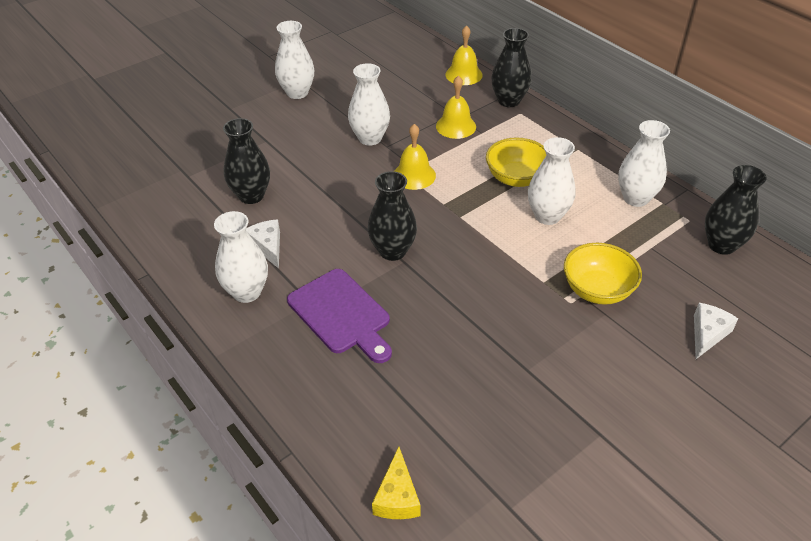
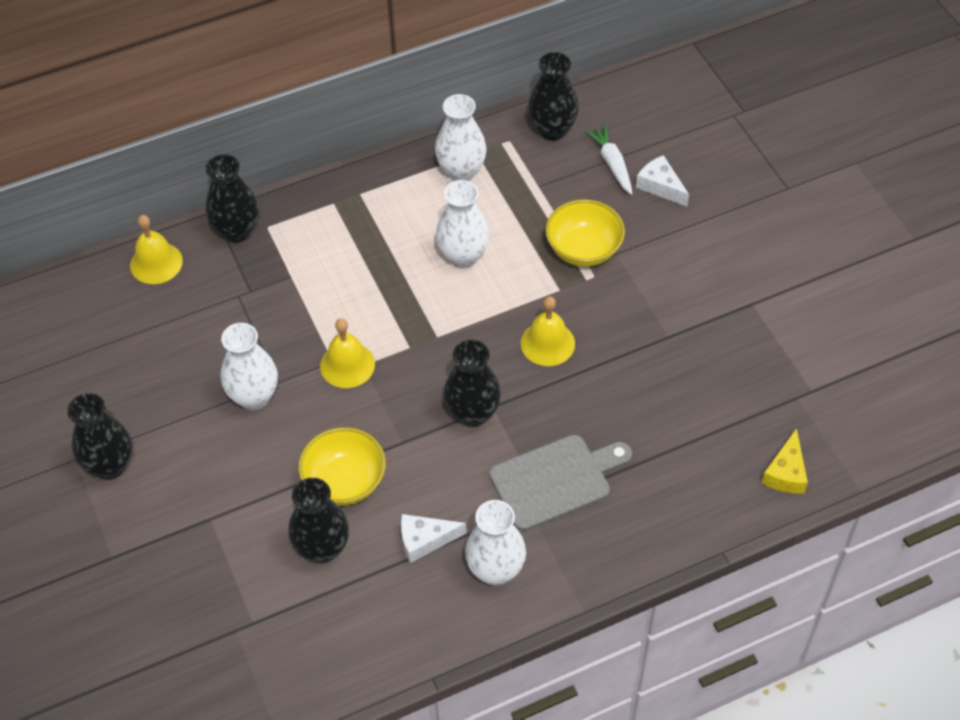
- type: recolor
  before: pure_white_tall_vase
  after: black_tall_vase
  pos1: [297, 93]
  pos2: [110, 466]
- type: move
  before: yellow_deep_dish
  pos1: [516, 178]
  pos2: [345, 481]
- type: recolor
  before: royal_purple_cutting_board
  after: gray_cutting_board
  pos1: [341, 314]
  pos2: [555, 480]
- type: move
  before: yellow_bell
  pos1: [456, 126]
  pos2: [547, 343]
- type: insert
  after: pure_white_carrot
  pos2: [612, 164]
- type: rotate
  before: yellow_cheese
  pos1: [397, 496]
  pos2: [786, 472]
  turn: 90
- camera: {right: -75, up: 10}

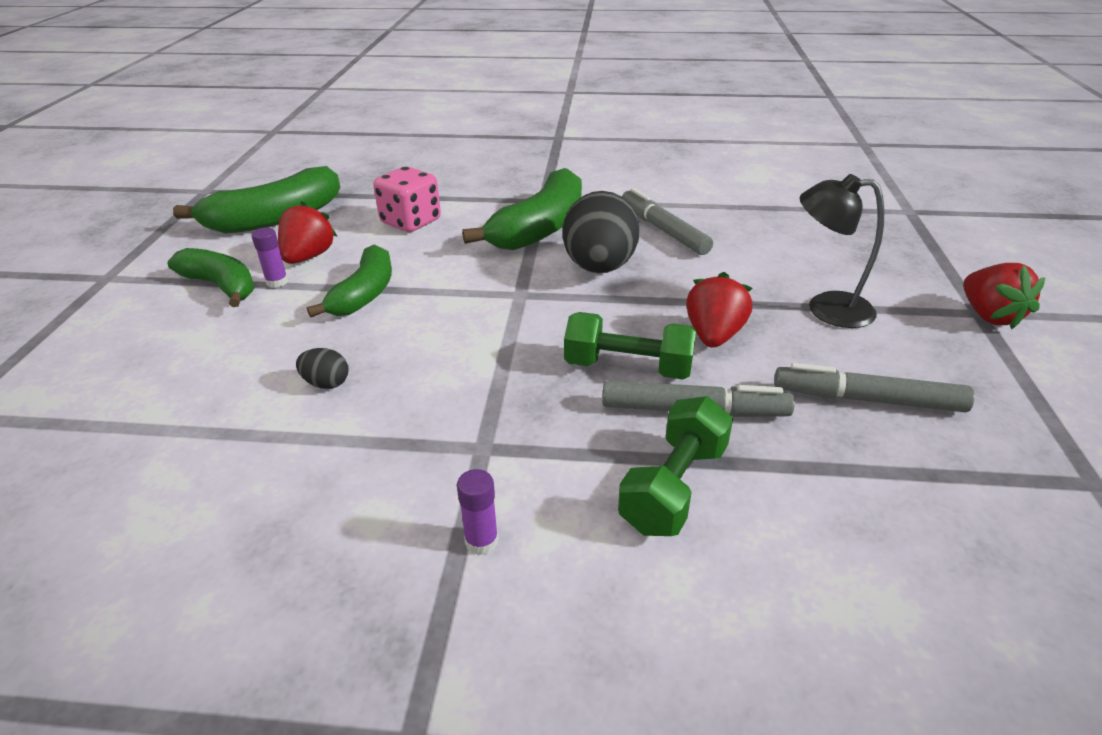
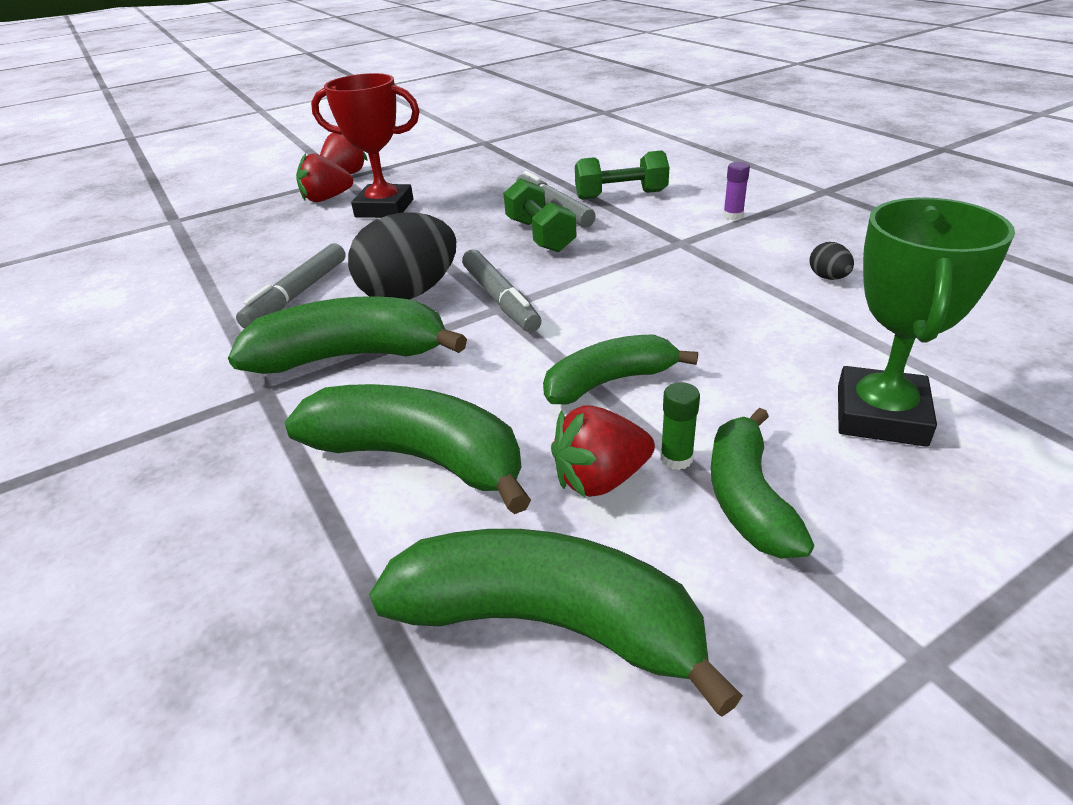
- type: replace
  before: rose-pink_game_die
  after: leaf-green_banana
  pos1: [411, 222]
  pos2: [419, 458]
- type: move
  before: red_toy_strawberry
  pos1: [713, 335]
  pos2: [326, 199]
- type: replace
  before: black_lamp
  after: red_trophy
  pos1: [826, 308]
  pos2: [384, 208]
- type: move
  before: gray_marker
  pos1: [867, 400]
  pos2: [500, 299]
- type: recolor
  before: royal_purple_glue
  after: leaf-green_glue
  pos1: [277, 282]
  pos2: [676, 458]
- type: move
  before: black_egg
  pos1: [326, 383]
  pos2: [828, 277]
- type: insert
  after: leaf-green_trophy
  pos2: [880, 415]
- camera: {right: -125, up: 0}

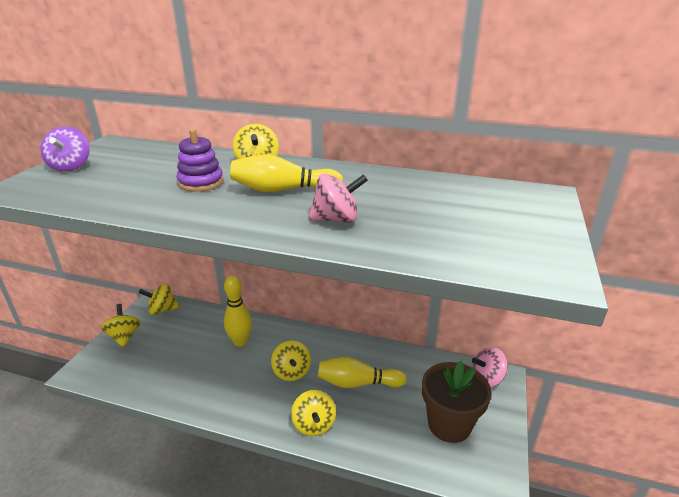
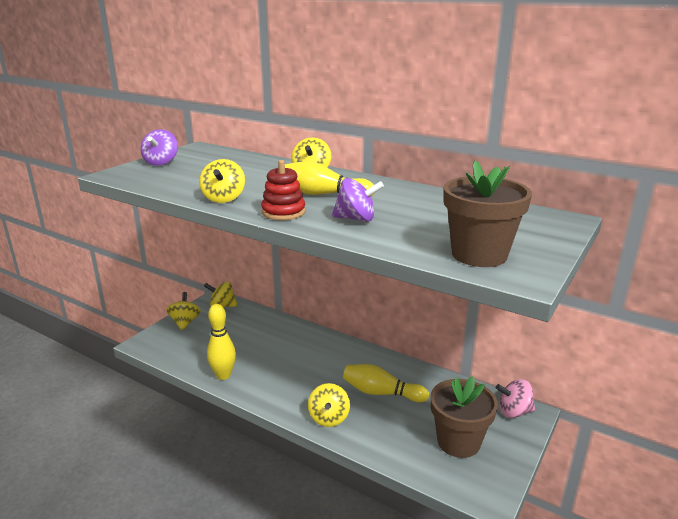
- type: move
  before: yellow_spinning_top
  pos1: [291, 372]
  pos2: [224, 198]
- type: move
  before: yellow_tenpin
  pos1: [240, 342]
  pos2: [223, 375]
- type: insert
  after: red_stacking_rings
  pos2: [283, 212]
- type: recolor
  before: rose-pink_spinning_top
  after: royal_purple_spinning_top
  pos1: [336, 219]
  pos2: [356, 219]
- type: insert
  after: dark_brown_flower_pot
  pos2: [479, 255]
- type: delete
  before: royal_purple_stacking_rings
  pos1: [201, 182]
- camera: {right: 15, up: -5}

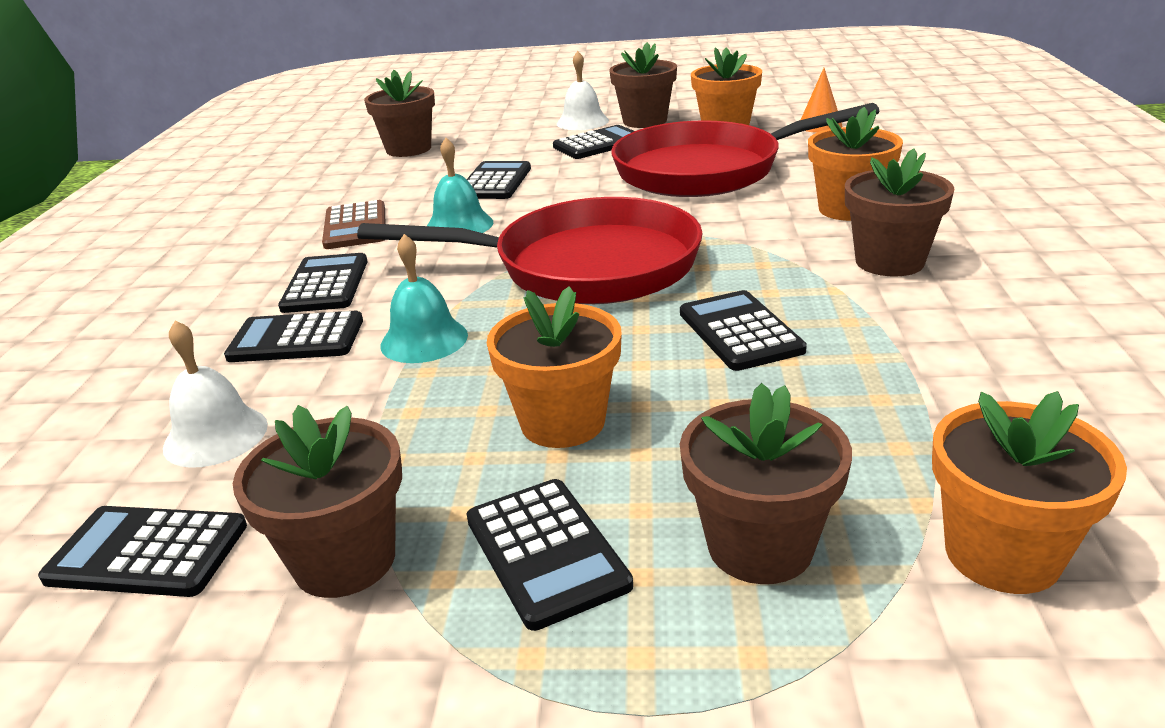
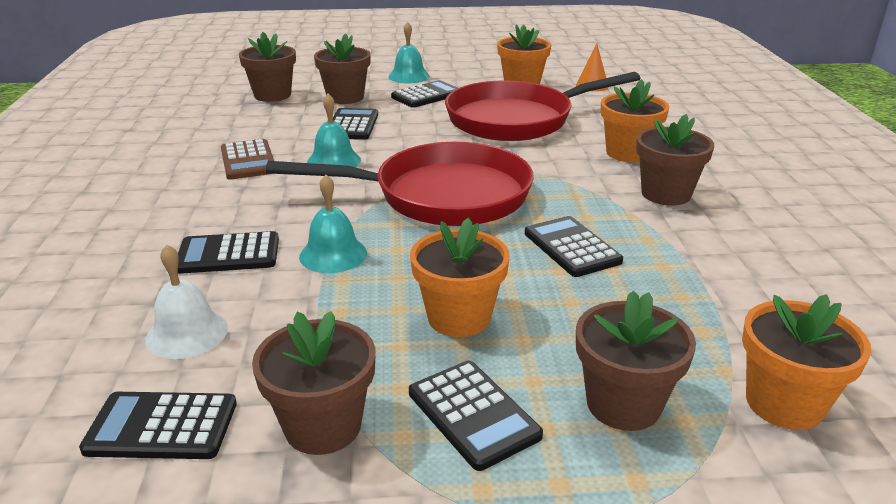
- type: move
  before: dark_brown_flower_pot
  pos1: [645, 121]
  pos2: [345, 97]
- type: recolor
  before: pure_white_bell
  after: aqua_bell
  pos1: [582, 122]
  pos2: [409, 76]
- type: delete
  before: black_adding_machine
  pos1: [325, 285]
- camera: {right: -10, up: 0}

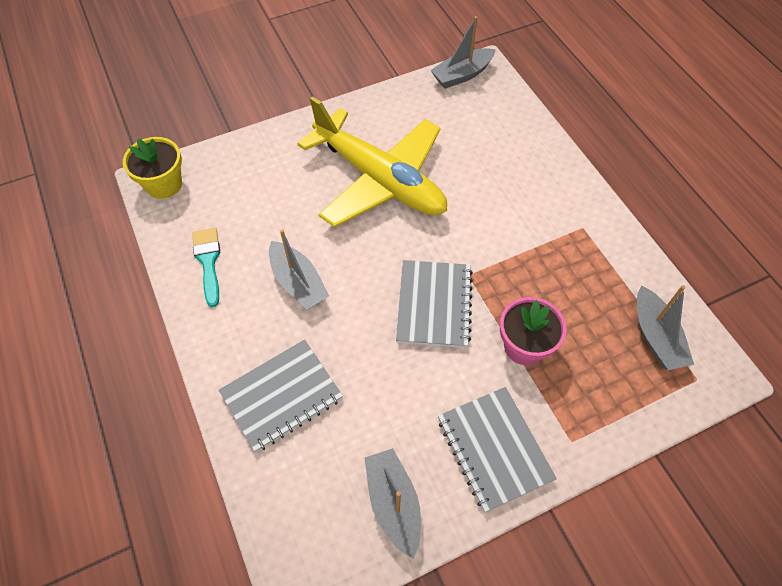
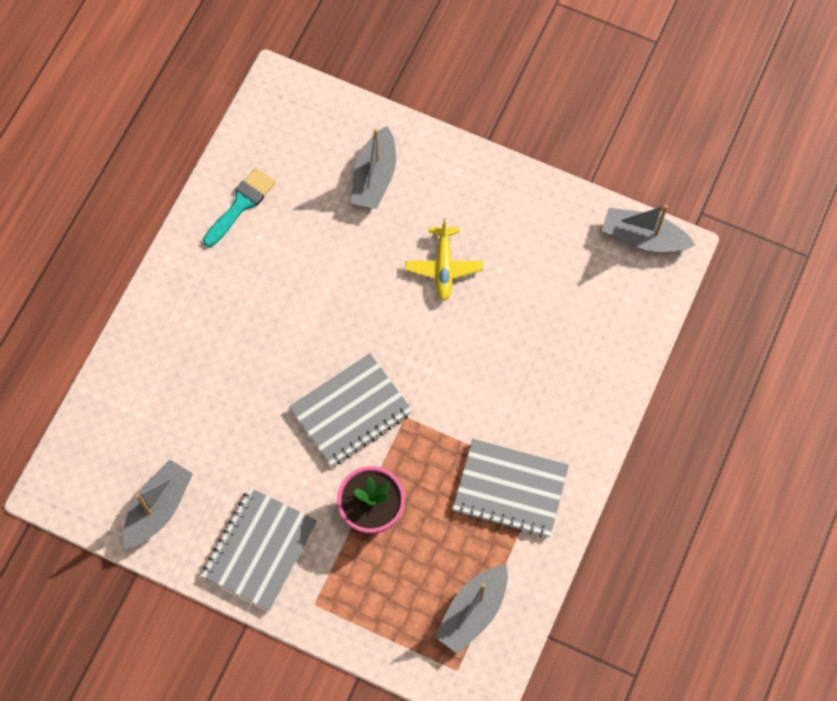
- type: move
  before: gray_boat
  pos1: [298, 282]
  pos2: [374, 177]
- type: resize
  before: yellow_plane
  pos1: [380, 180]
  pos2: [444, 267]
  scale: 0.42
- type: move
  before: gray_exercise_book
  pos1: [282, 396]
  pos2: [510, 489]
- type: delete
  before: yellow_flower_pot
  pos1: [164, 184]
- camera: {right: 50, up: 10}

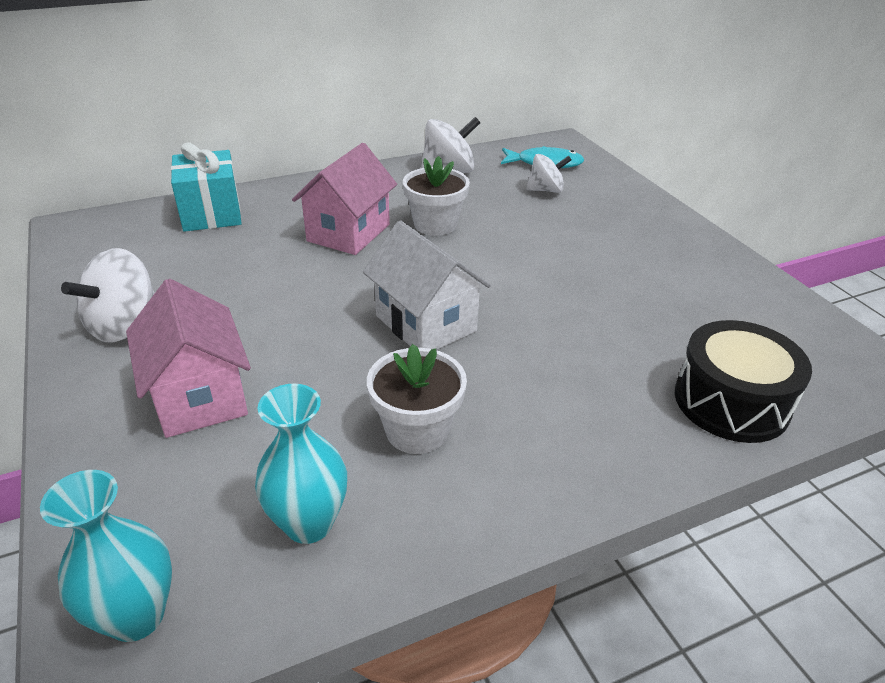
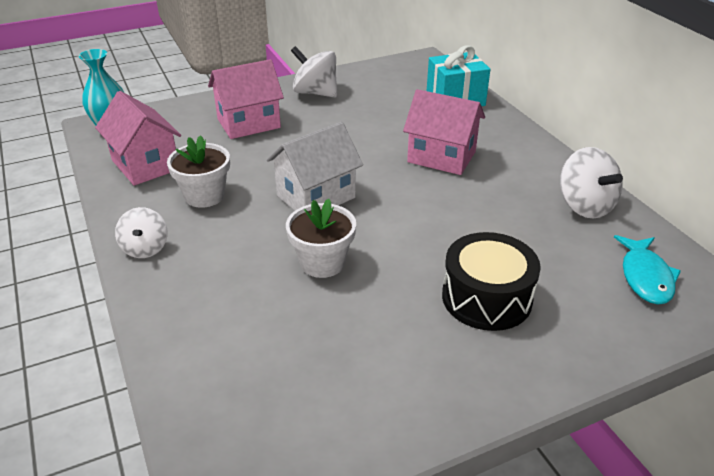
- type: replace
  before: aqua_tall_vase
  after: rose-pink_house
  pos1: [308, 523]
  pos2: [145, 165]
- type: move
  before: pure_white_spinning_top
  pos1: [546, 190]
  pos2: [145, 248]
- type: move
  before: pure_white_flower_pot
  pos1: [435, 224]
  pos2: [322, 262]
- type: move
  before: black_toy_drum
  pos1: [731, 402]
  pos2: [486, 298]
- camera: {right: 90, up: 0}

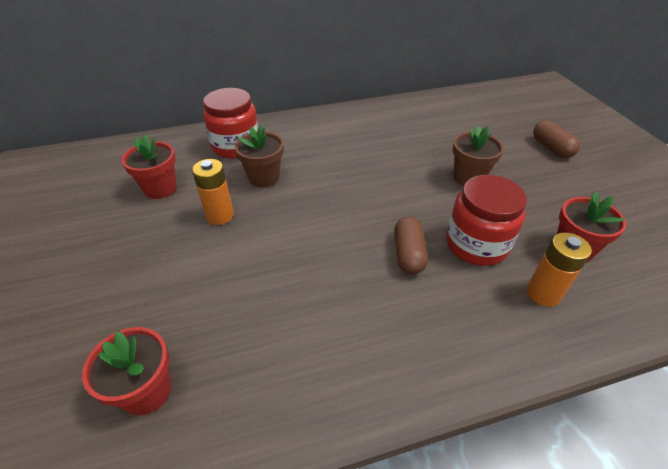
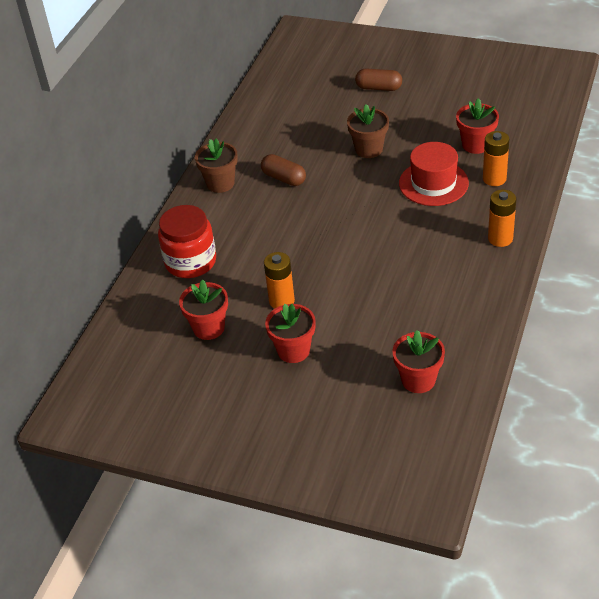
- type: move
  before: dark_brown_flower_pot
  pos1: [264, 178]
  pos2: [220, 183]
- type: move
  before: dark_brown_capsule
  pos1: [408, 254]
  pos2: [284, 178]
- type: insert
  after: red_flower_pot
  pos2: [293, 350]
- type: replace
  before: red_jar
  after: red_tall_hat
  pos1: [476, 244]
  pos2: [433, 183]
- type: insert
  after: orange-coloured_power_cell
  pos2: [500, 238]
- camera: {right: -50, up: 0}

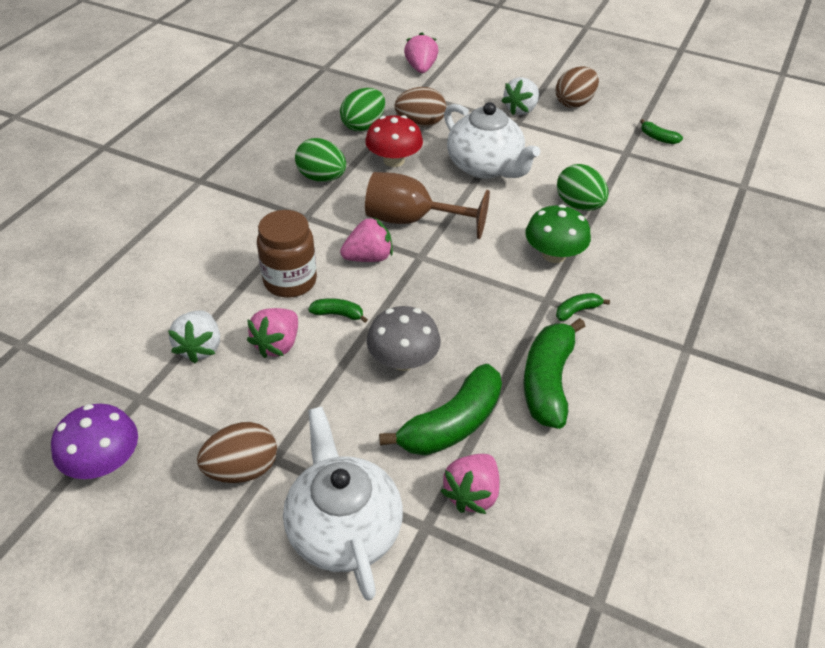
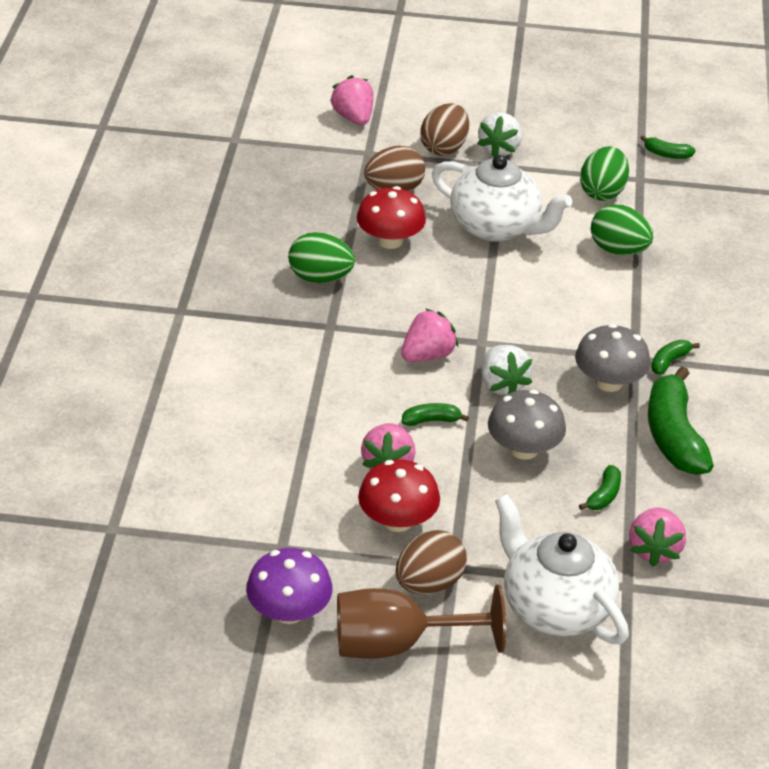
- type: move
  before: dark_brown_goblet
  pos1: [412, 220]
  pos2: [397, 644]
- type: insert
  after: red_toadstool
  pos2: [397, 520]
- type: move
  before: dark_brown_egg
  pos1: [574, 103]
  pos2: [444, 148]
- type: move
  before: pure_white_toy_strawberry
  pos1: [200, 347]
  pos2: [502, 384]
- type: insert
  after: gray_toadstool
  pos2: [609, 382]
- type: resize
  before: leaf-green_banana
  pos1: [452, 424]
  pos2: [604, 495]
  scale: 0.46
- type: move
  before: leaf-green_egg
  pos1: [363, 126]
  pos2: [602, 192]
- type: delete
  before: dark_brown_jar
  pos1: [290, 281]
- type: delete
  before: leaf-green_toadstool
  pos1: [554, 255]
- camera: {right: -20, up: -5}

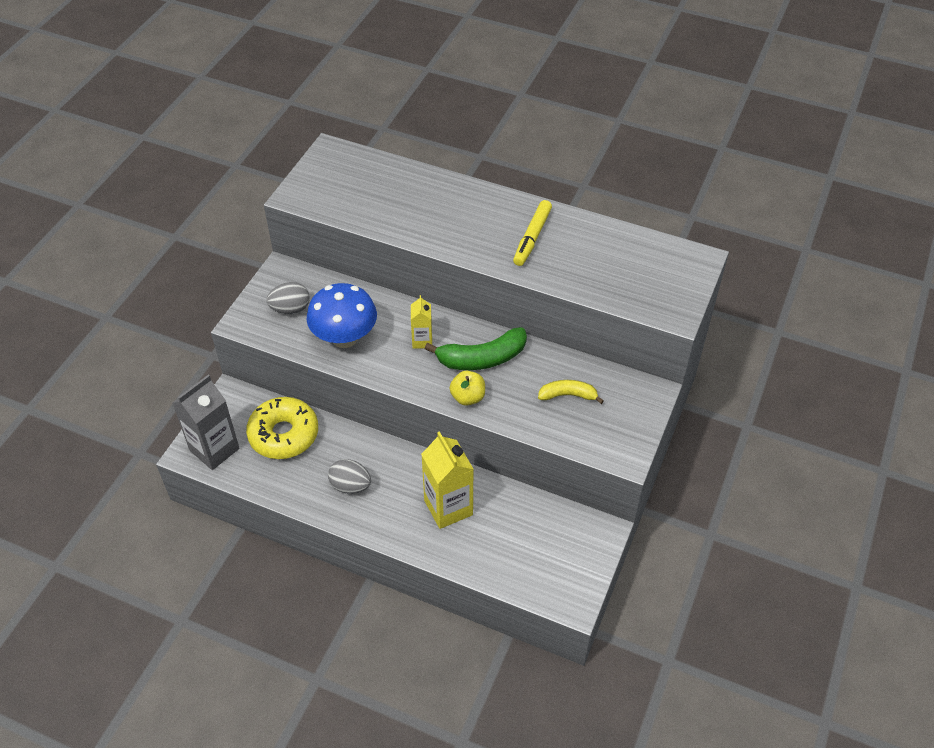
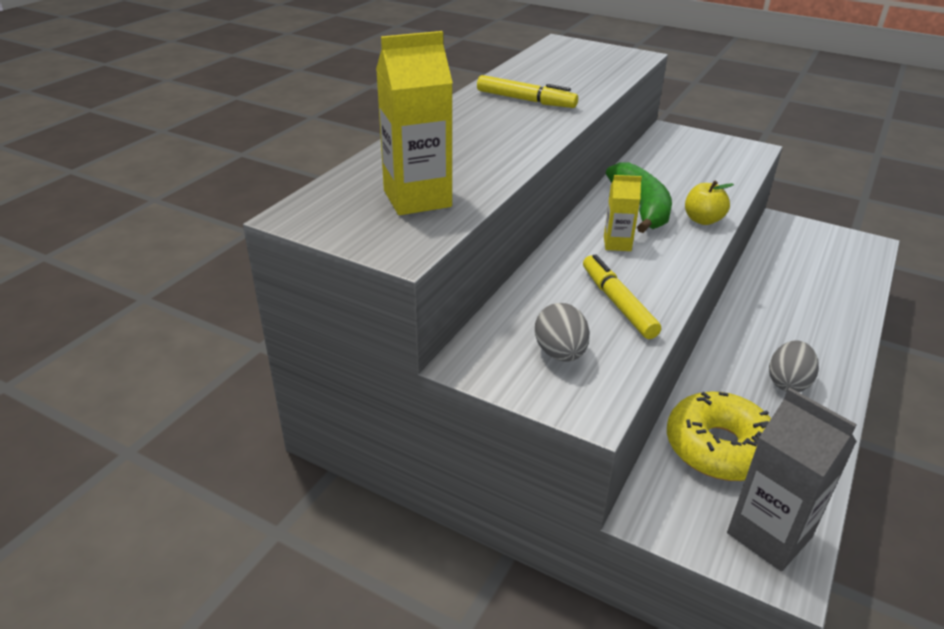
- type: move
  before: yellow_carton
  pos1: [448, 507]
  pos2: [417, 198]
- type: replace
  before: cobalt_toadstool
  after: yellow_marker
  pos1: [344, 338]
  pos2: [618, 303]
- type: delete
  before: yellow_banana
  pos1: [568, 395]
- camera: {right: -85, up: -15}

